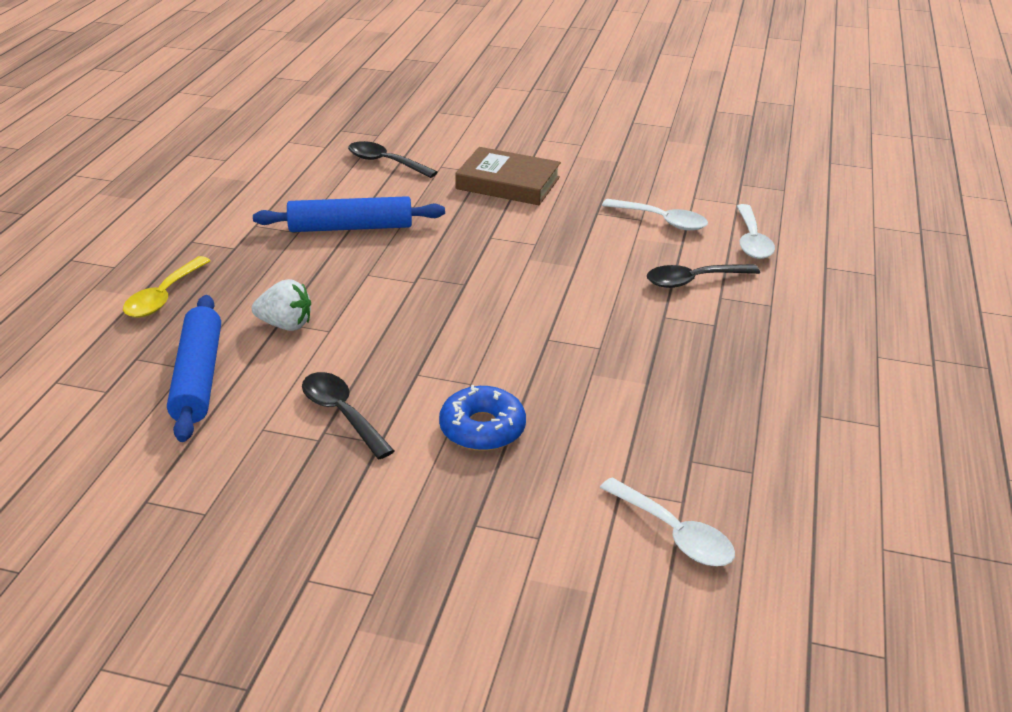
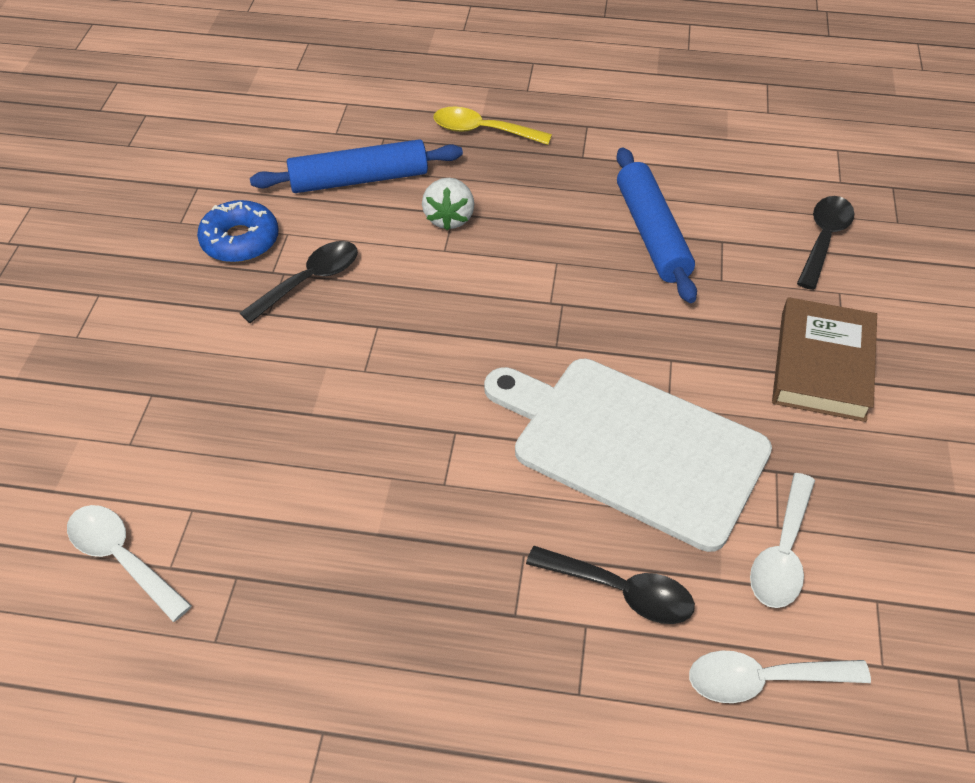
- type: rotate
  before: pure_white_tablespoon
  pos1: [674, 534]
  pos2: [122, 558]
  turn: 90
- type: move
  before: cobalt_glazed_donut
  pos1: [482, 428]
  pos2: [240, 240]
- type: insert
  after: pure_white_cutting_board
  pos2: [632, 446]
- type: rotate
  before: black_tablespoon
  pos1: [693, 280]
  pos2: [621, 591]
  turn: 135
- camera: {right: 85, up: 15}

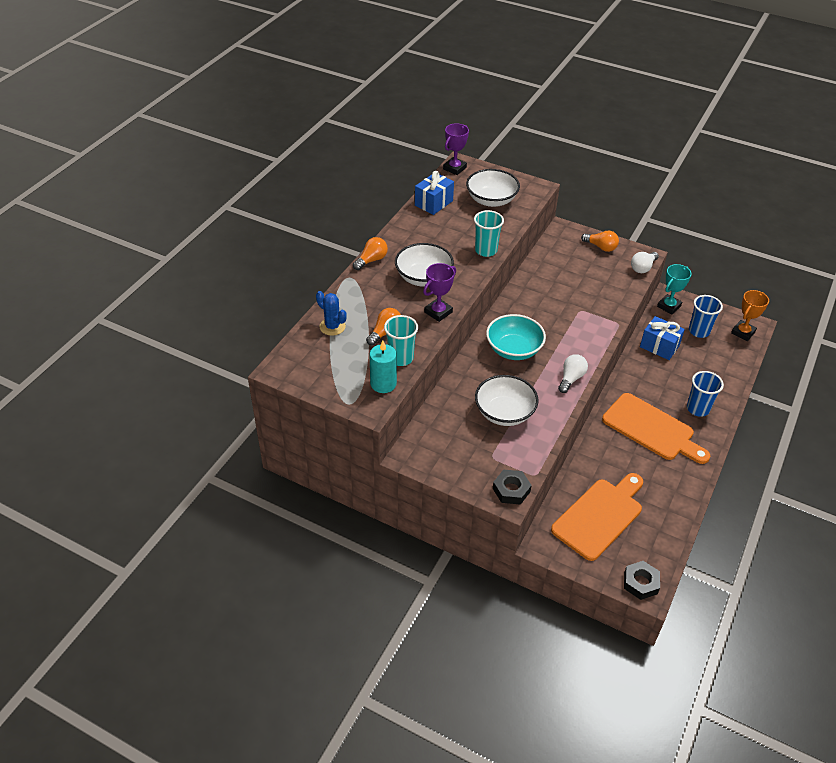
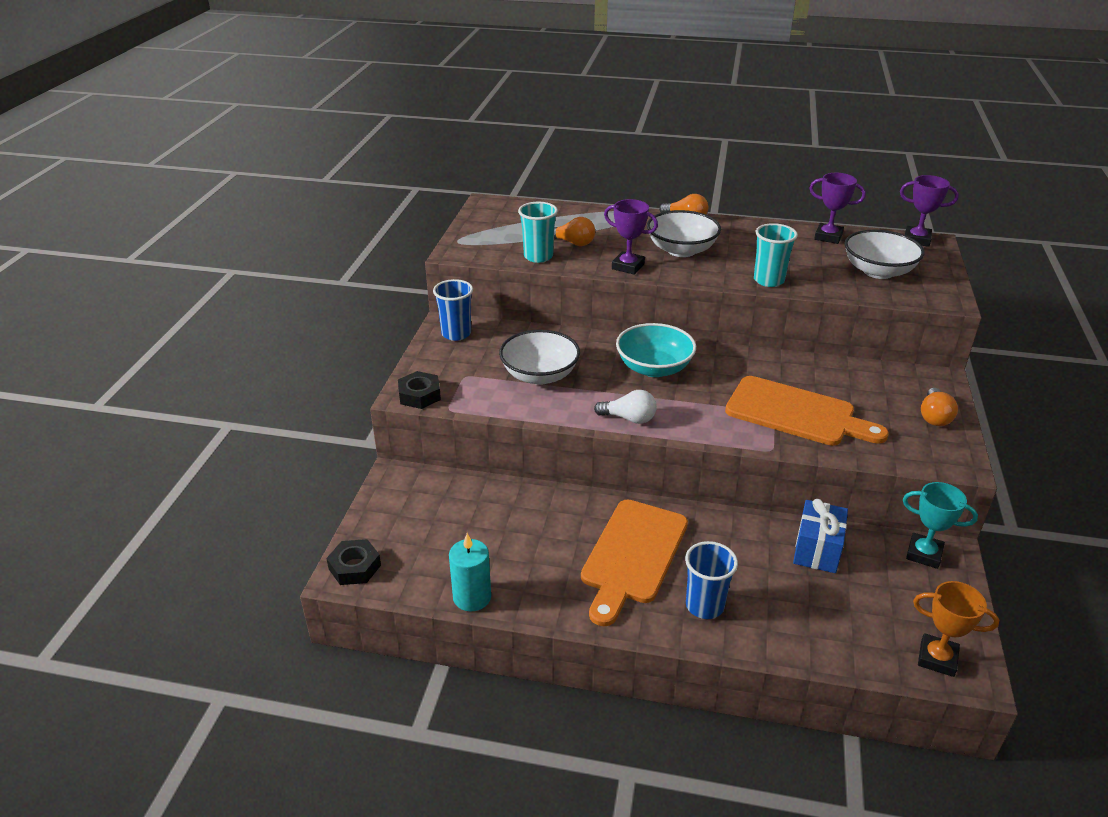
- type: move
  before: cobalt_tumbler
  pos1: [699, 331]
  pos2: [456, 334]
- type: move
  before: aqua_pillar_candle
  pos1: [383, 384]
  pos2: [472, 597]
- type: move
  before: orange-coloured_cutting_board
  pos1: [600, 516]
  pos2: [796, 413]
- type: replace
  before: cobalt_wrapped_gift
  after: royal_purple_trophy
  pos1: [433, 203]
  pos2: [828, 237]
- type: delete
  before: cobalt_saguaro_cactus
  pos1: [332, 326]
- type: delete
  before: pure_white_lightbulb
  pos1: [643, 268]
- camera: {right: 75, up: -10}

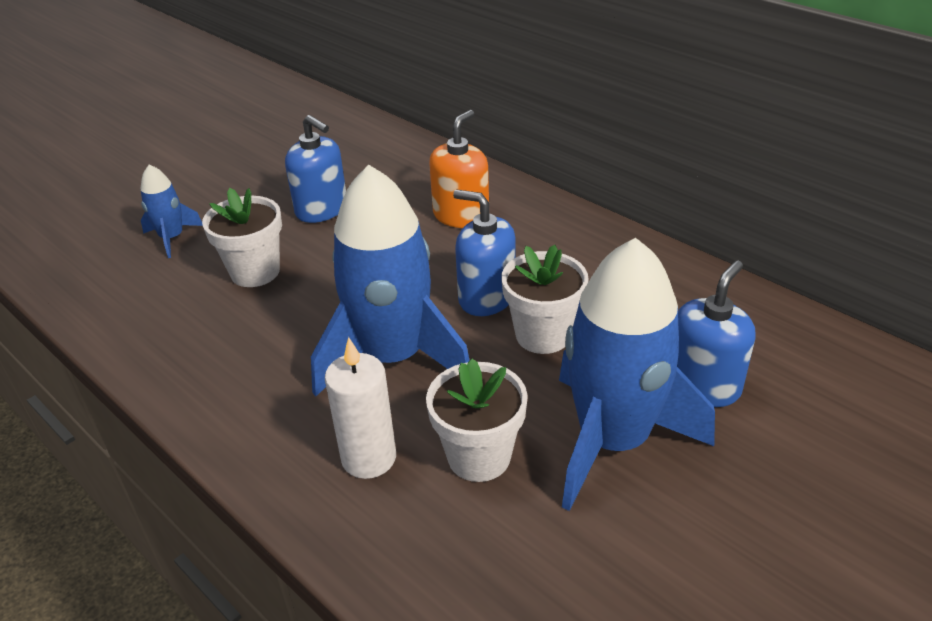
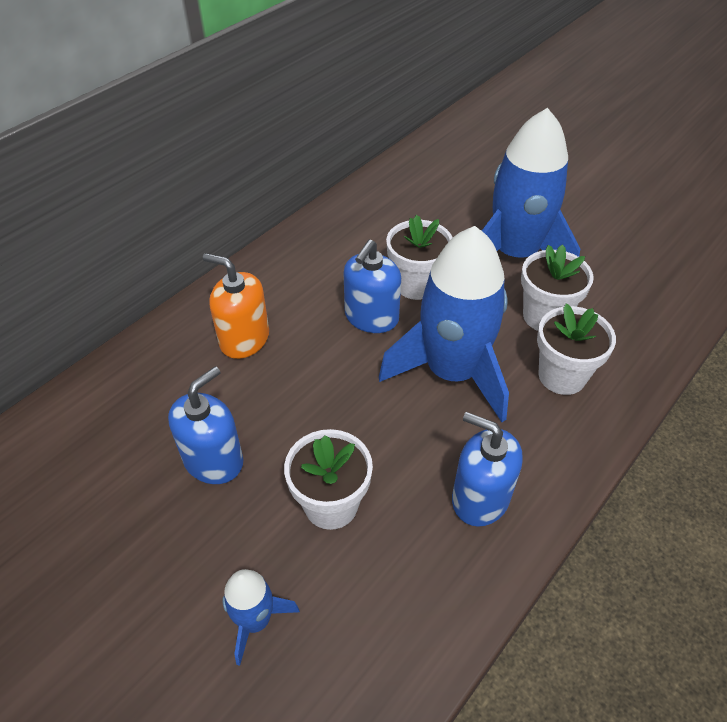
- type: move
  before: cobalt_soap_pump
  pos1: [703, 385]
  pos2: [480, 498]
- type: replace
  before: pure_white_pillar_candle
  after: pure_white_flower_pot
  pos1: [369, 458]
  pos2: [562, 376]
- camera: {right: -95, up: 10}

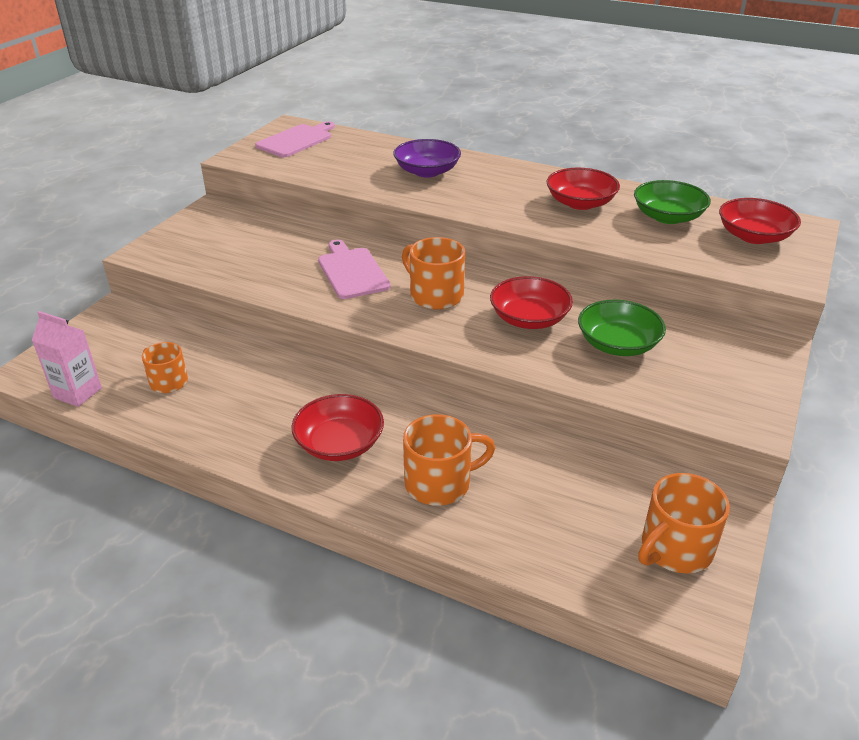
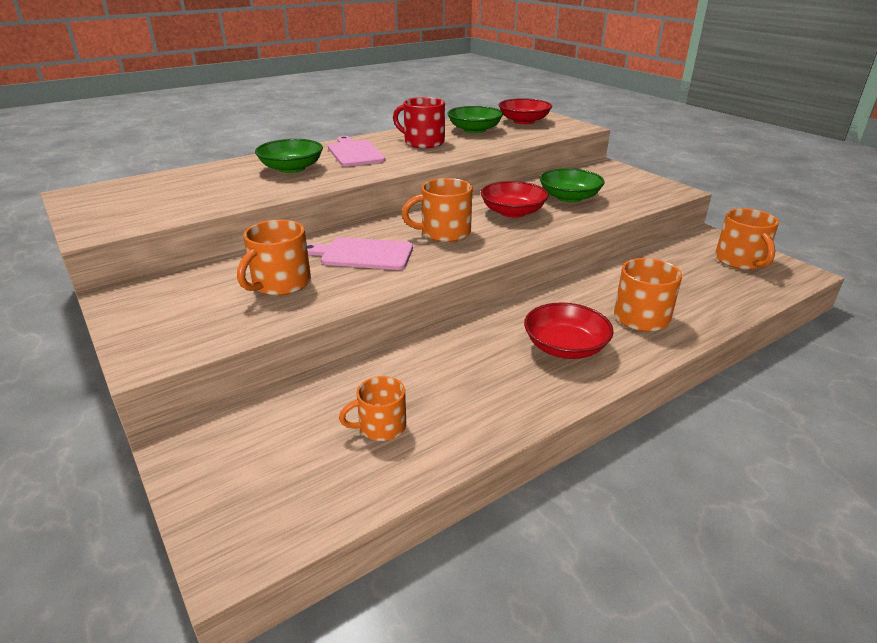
- type: insert
  after: orange-coloured_coffee_mug
  pos2: [280, 284]
- type: recolor
  before: royal_purple_deep_dish
  after: leaf-green_deep_dish
  pos1: [427, 171]
  pos2: [291, 168]
- type: move
  before: rose-pink_cutting_board
  pos1: [296, 140]
  pos2: [354, 153]
- type: replace
  before: red_deep_dish
  after: red_coffee_mug
  pos1: [580, 203]
  pos2: [423, 142]
- type: delete
  before: rose-pink_carton
  pos1: [77, 393]
- camera: {right: -60, up: -5}

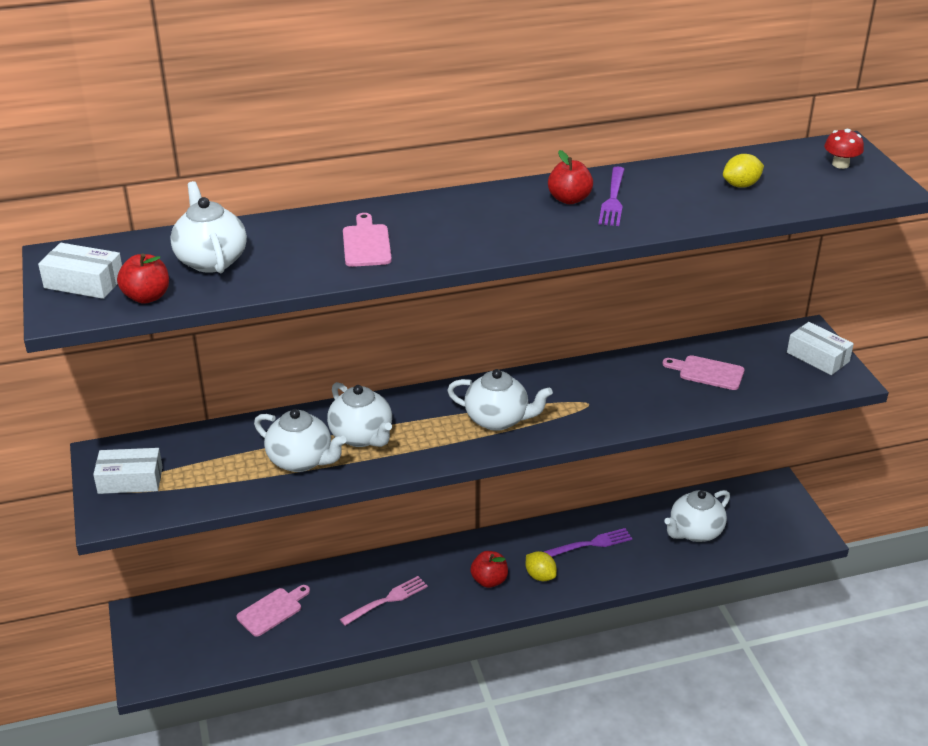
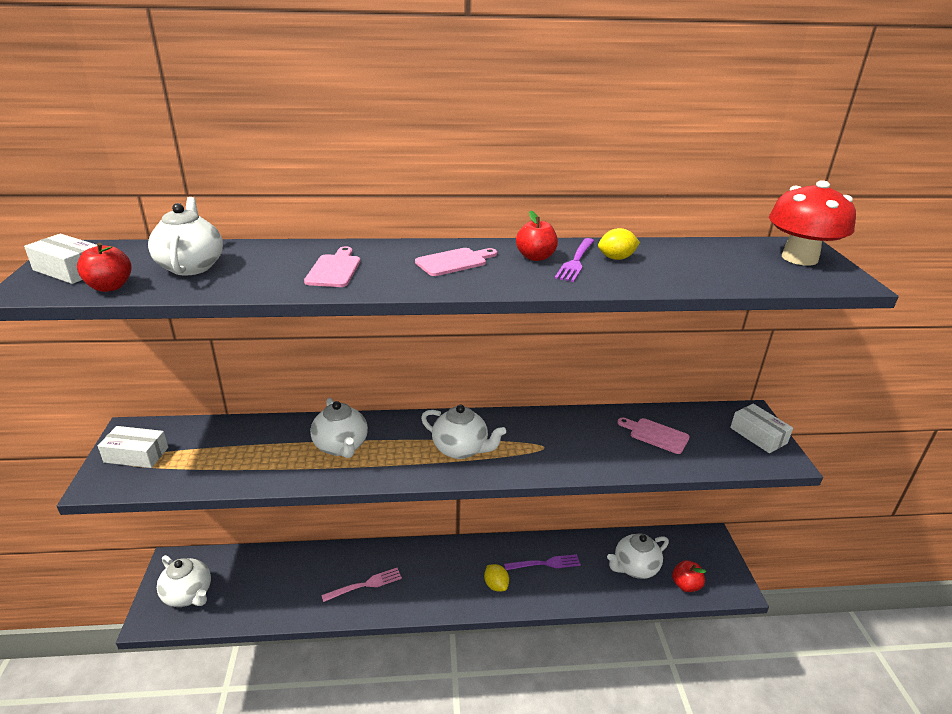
- type: move
  before: pure_white_china_teapot
  pos1: [301, 460]
  pos2: [188, 595]
- type: move
  before: rose-pink_cutting_board
  pos1: [272, 610]
  pos2: [454, 262]
- type: move
  before: yellow_lemon
  pos1: [741, 185]
  pos2: [616, 258]
- type: move
  before: red_apple_fruit
  pos1: [489, 580]
  pos2: [686, 585]
- type: resize
  before: red_toadstool
  pos1: [840, 164]
  pos2: [799, 258]
  scale: 2.15
- camera: {right: 10, up: -5}

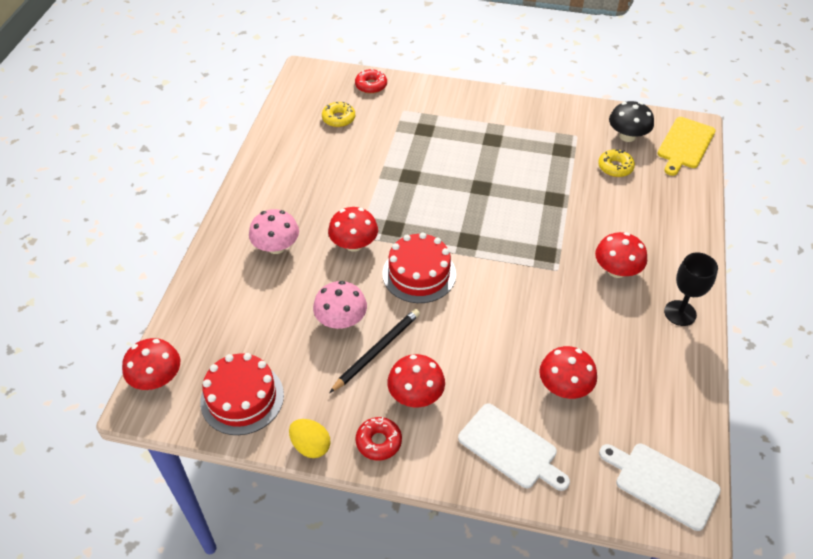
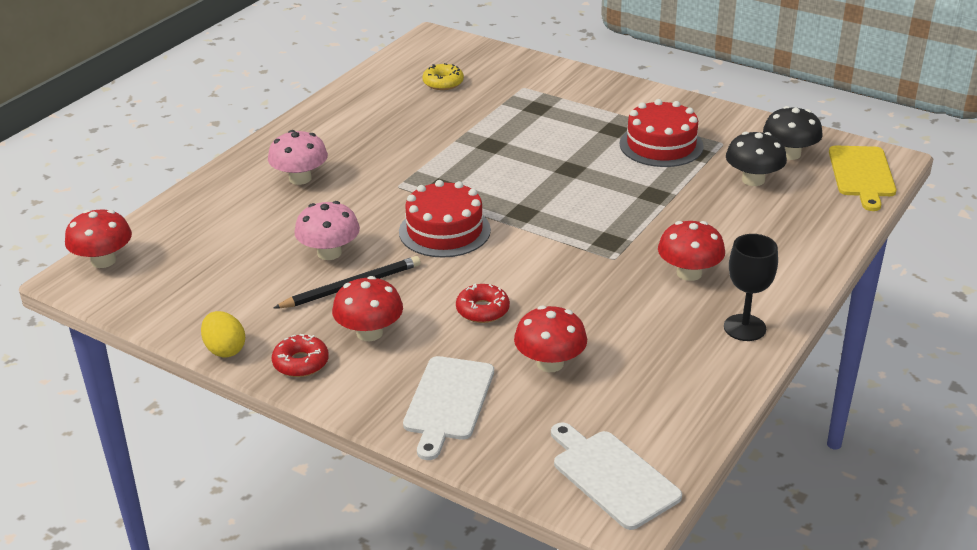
- type: rotate
  before: pure_white_cutting_board
  pos1: [511, 448]
  pos2: [448, 402]
  turn: 45
- type: move
  before: red_glazed_donut
  pos1: [371, 85]
  pos2: [482, 310]
- type: move
  before: red_gateau
  pos1: [242, 398]
  pos2: [661, 145]
- type: replace
  before: yellow_glazed_donut
  after: black_toadstool
  pos1: [615, 167]
  pos2: [753, 180]
- type: rotate
  before: yellow_cutting_board
  pos1: [685, 145]
  pos2: [862, 174]
  turn: -45
- type: delete
  before: red_toadstool
  pos1: [354, 244]
- camera: {right: 20, up: -15}

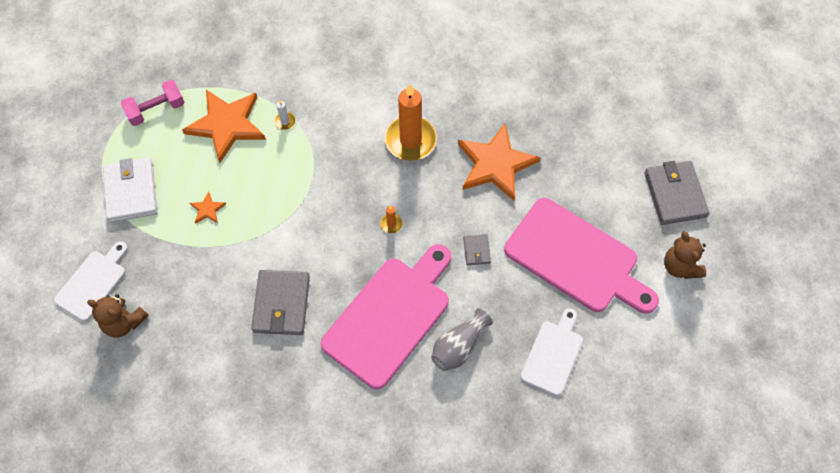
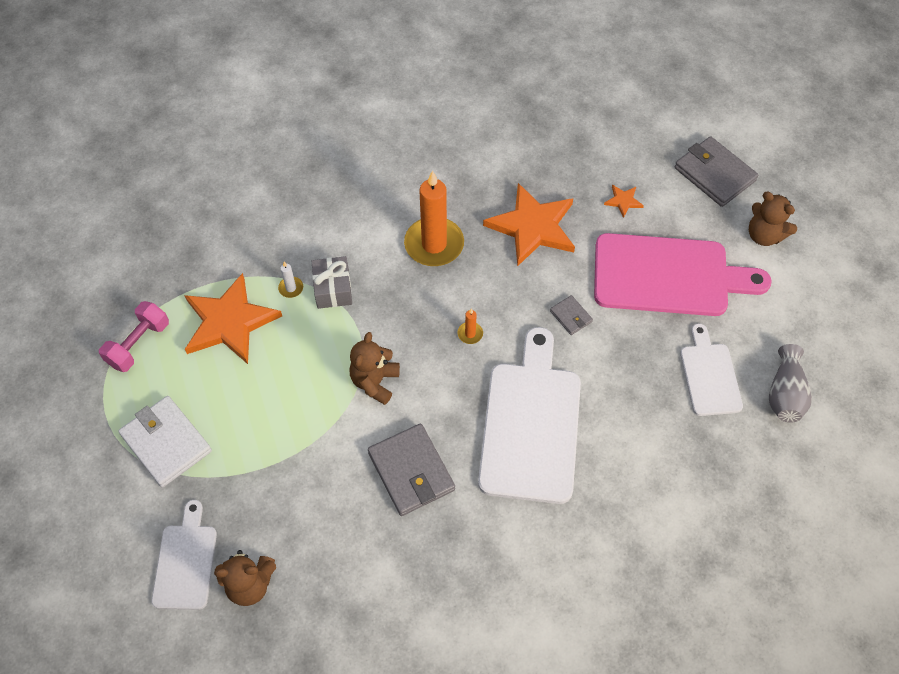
- type: insert
  after: gray_wrapped_gift
  pos2: [333, 289]
- type: insert
  after: dark_brown_teddy_bear
  pos2: [375, 382]
- type: recolor
  before: rose-pink_cutting_board
  after: pure_white_cutting_board
  pos1: [390, 317]
  pos2: [531, 424]
- type: move
  before: orange-coloured_star_shape
  pos1: [207, 209]
  pos2: [623, 201]
- type: move
  before: gray_tall_vase
  pos1: [459, 346]
  pos2: [785, 394]
- camera: {right: -30, up: -5}

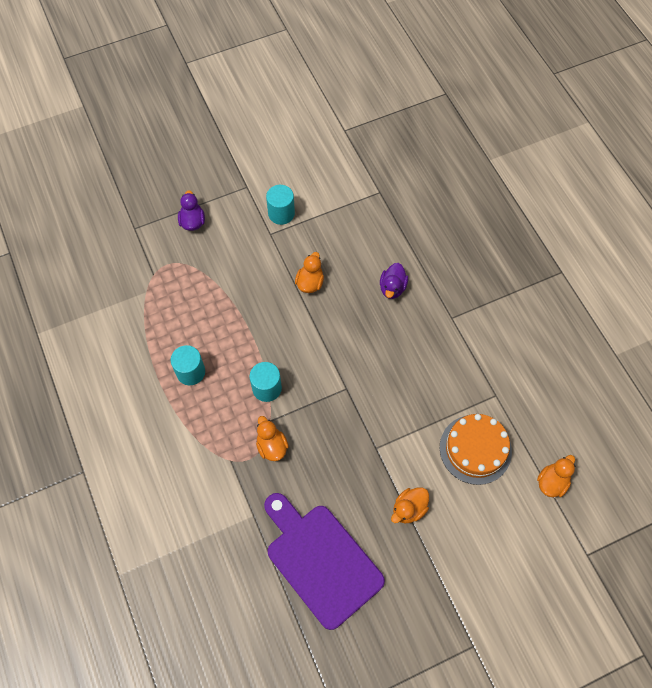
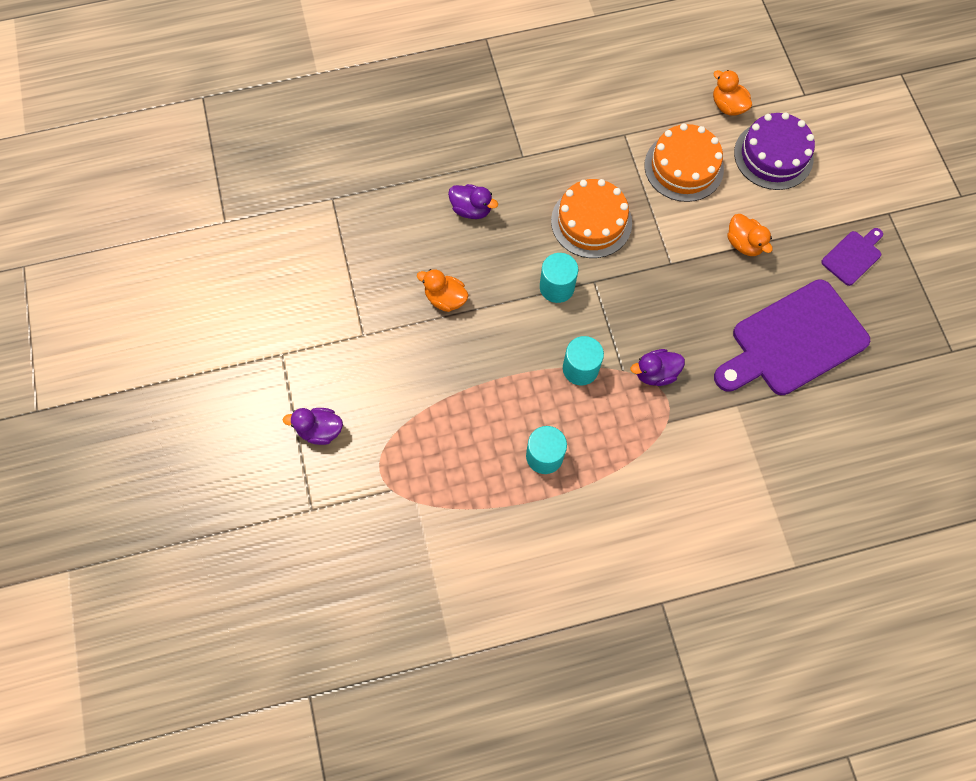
- type: move
  before: aqua_cylinder_shape
  pos1: [281, 213]
  pos2: [557, 287]
- type: insert
  after: orange-coloured_gateau
  pos2: [591, 222]
- type: recolor
  before: orange-coloured_duck
  after: royal_purple_duck
  pos1: [272, 446]
  pos2: [655, 373]
- type: insert
  after: royal_purple_gateau
  pos2: [773, 155]
- type: insert
  after: royal_purple_cutting_board
  pos2: [853, 256]
- camera: {right: -80, up: 5}

